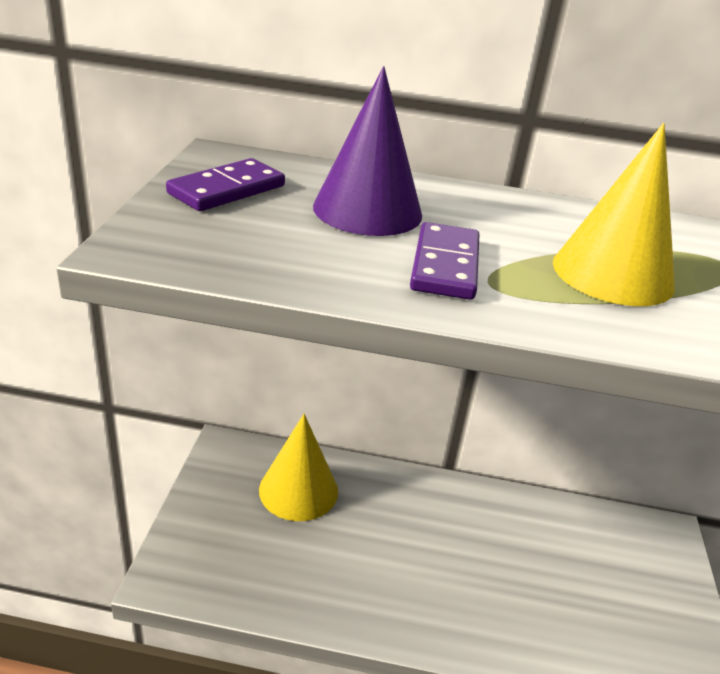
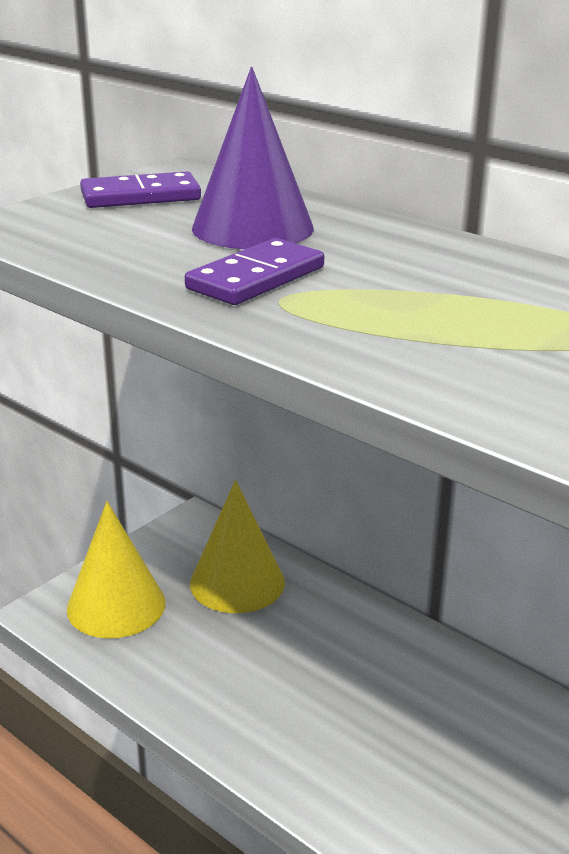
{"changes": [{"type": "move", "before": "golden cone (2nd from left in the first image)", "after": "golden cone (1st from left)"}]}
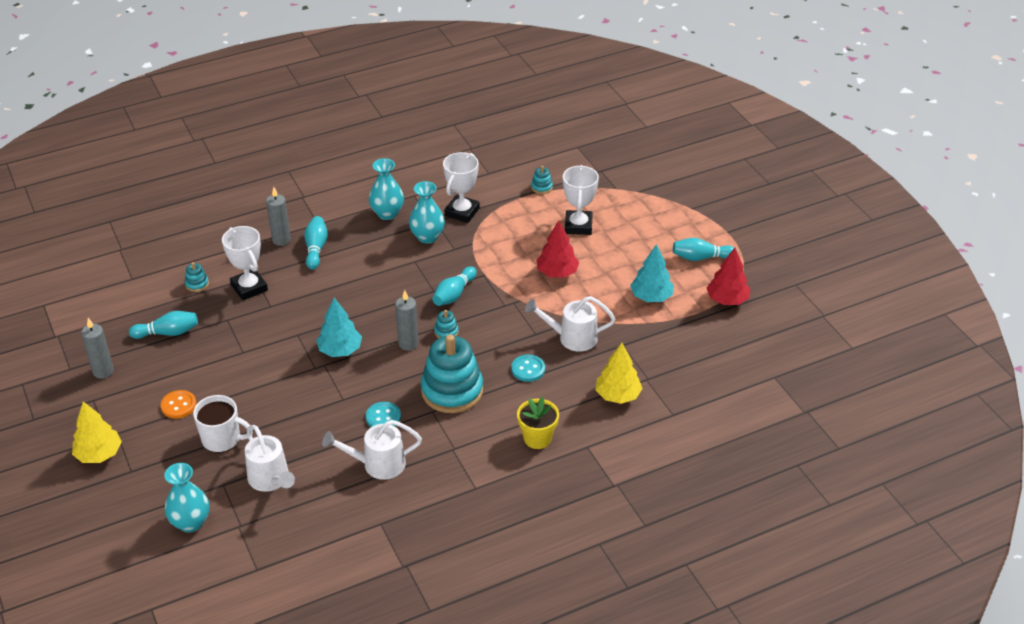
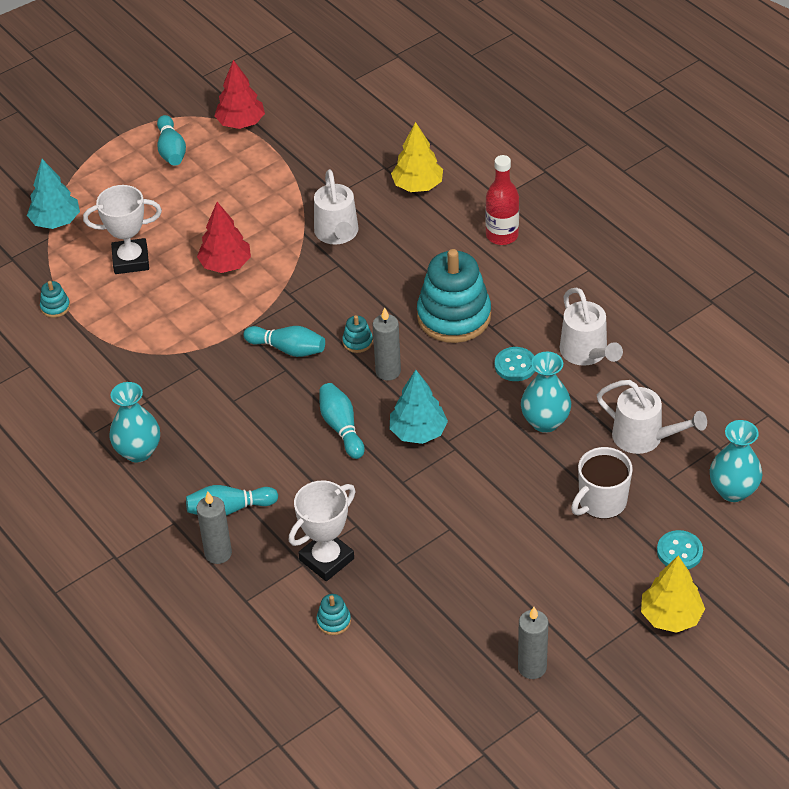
{"changes": [{"type": "delete", "before": "orange-coloured sewing button"}, {"type": "delete", "before": "snow-white trophy (2nd from left)"}, {"type": "move", "before": "aqua bowling pin (1st from left in the first image)", "after": "aqua bowling pin (4th from left)"}, {"type": "move", "before": "aqua vase (3rd from left in the first image)", "after": "aqua vase (2nd from left)"}, {"type": "move", "before": "aqua sewing button (2nd from left)"}, {"type": "move", "before": "aqua tree (2nd from left in the first image)", "after": "aqua tree (1st from left)"}, {"type": "replace", "before": "golden flower pot", "after": "crimson drink bottle"}, {"type": "rotate", "before": "snow-white mug", "turn": -135}, {"type": "rotate", "before": "snow-white watering pot (1st from left in the first image)", "turn": 75}]}
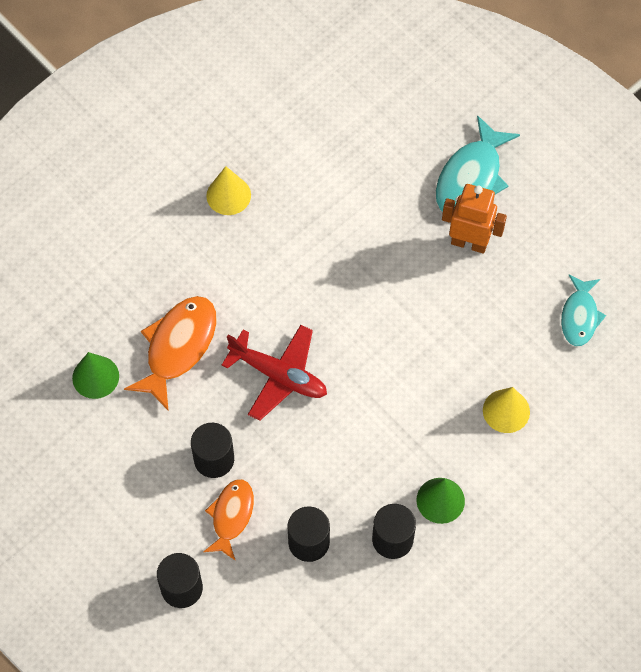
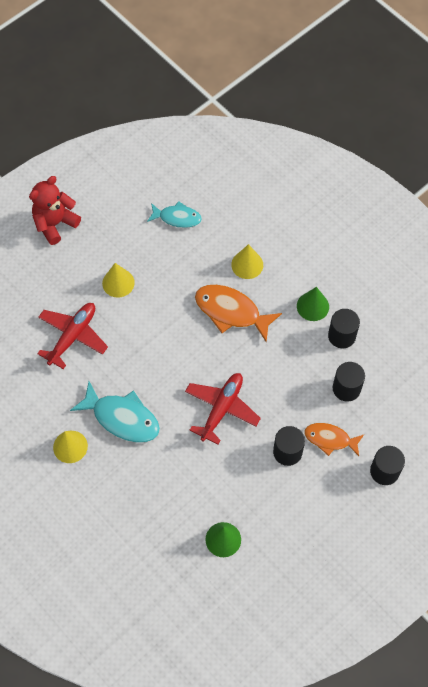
{"changes": [{"type": "insert", "after": "crimson teddy bear"}, {"type": "insert", "after": "crimson plane (1st from left)"}, {"type": "move", "before": "orange-coloured fish (1st from left)"}, {"type": "move", "before": "aqua fish (1st from left)"}, {"type": "replace", "before": "orange-coloured robot figure", "after": "golden cone (2nd from left)"}]}
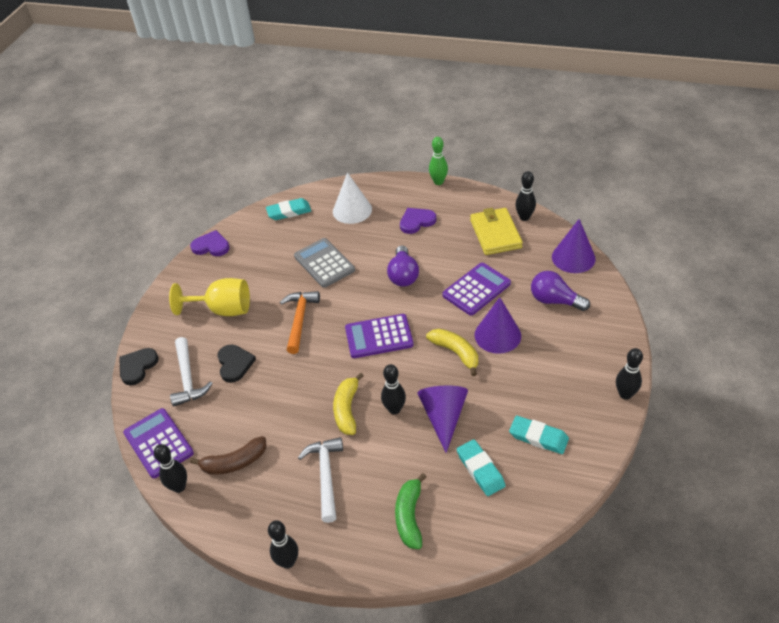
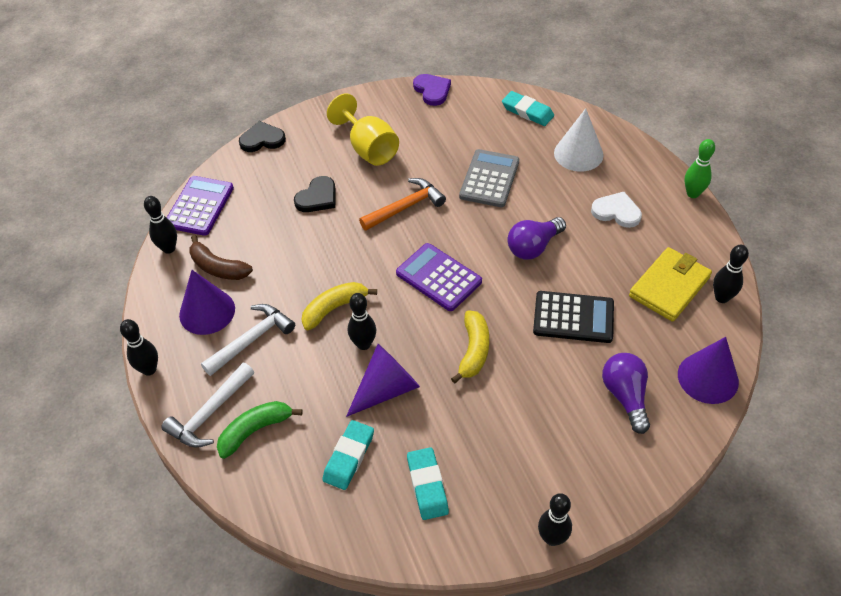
{"changes": [{"type": "move", "before": "snow-white hammer (1st from left)"}, {"type": "move", "before": "purple cone (2nd from left in the first image)", "after": "purple cone (1st from left)"}, {"type": "recolor", "before": "purple heart shape (2nd from left)", "after": "snow-white heart shape"}, {"type": "recolor", "before": "purple pocket calculator (3rd from left)", "after": "black pocket calculator"}]}
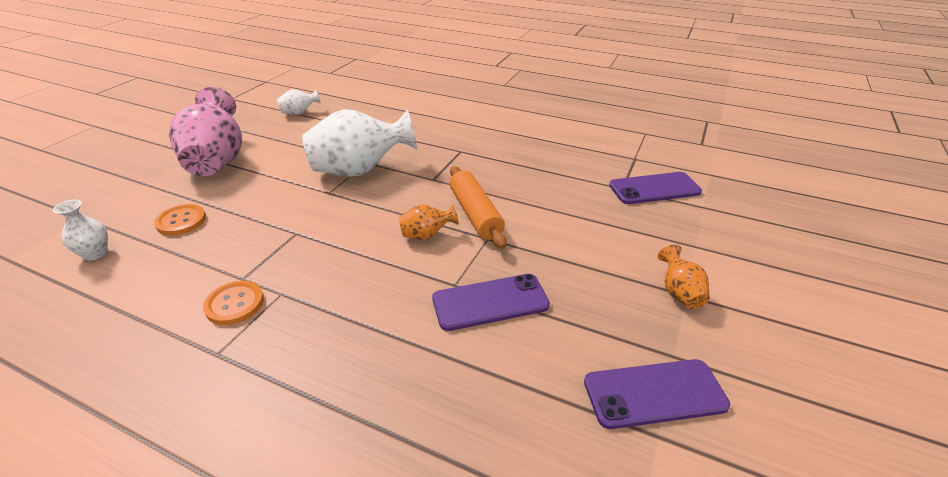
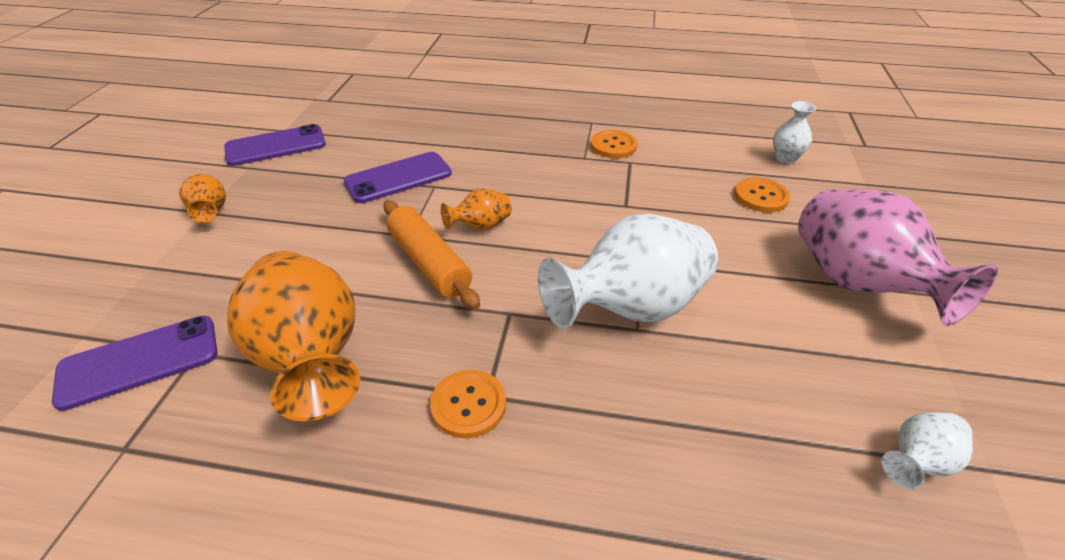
{"changes": [{"type": "insert", "after": "orange-coloured vase (2nd from left)"}, {"type": "insert", "after": "orange-coloured sewing button (1st from left)"}]}
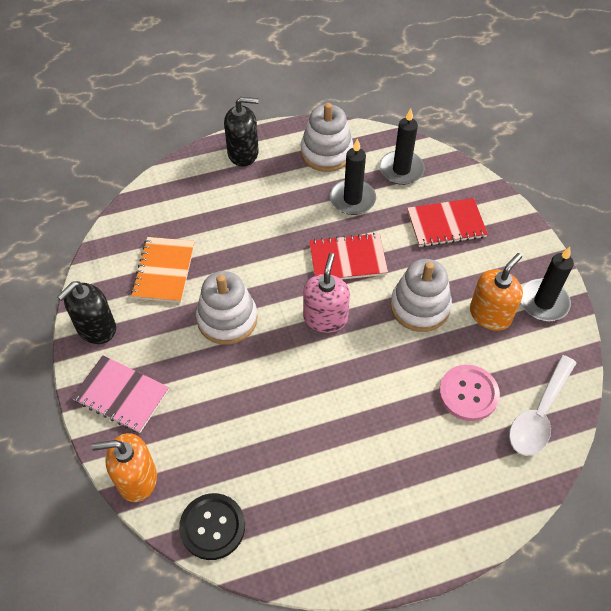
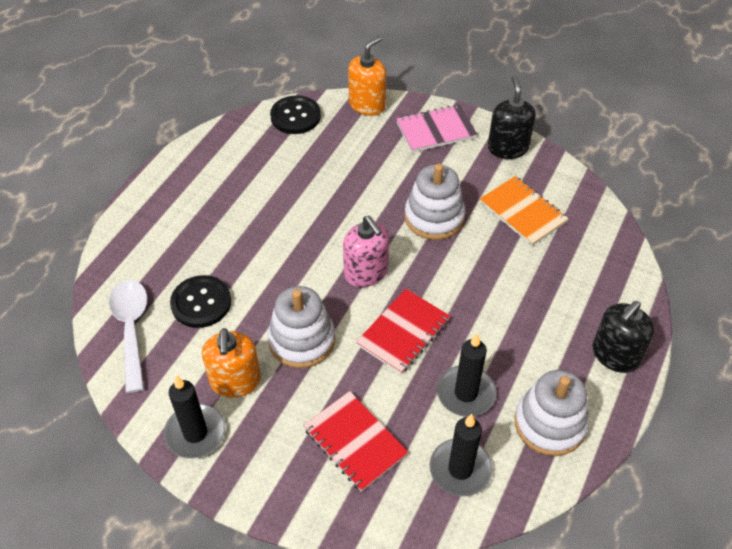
{"changes": [{"type": "recolor", "before": "pink sewing button", "after": "black sewing button (1st from left)"}, {"type": "rotate", "before": "crimson notebook (2nd from left in the first image)", "turn": -75}]}
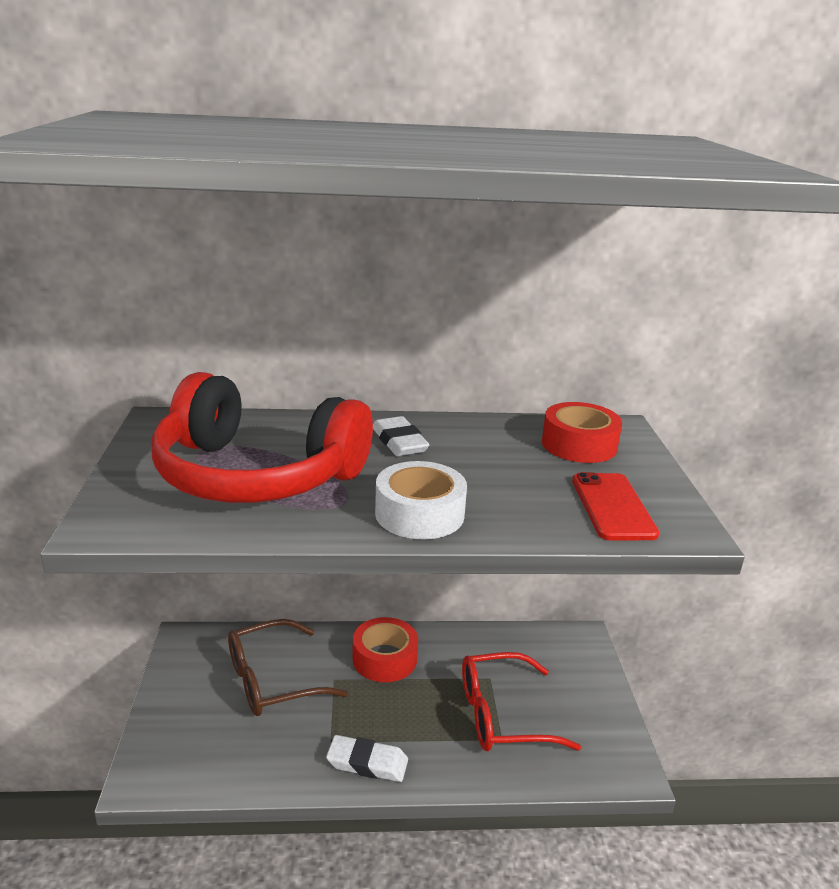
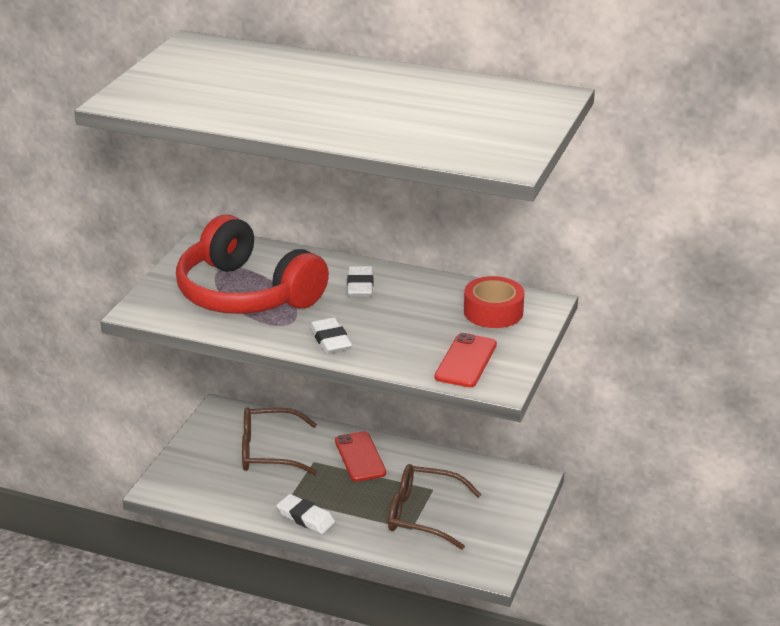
{"changes": [{"type": "replace", "before": "crimson sticky tape (1st from left)", "after": "crimson phone (1st from left)"}, {"type": "replace", "before": "snow-white sticky tape", "after": "snow-white pencil eraser (2nd from left)"}, {"type": "recolor", "before": "crimson glasses", "after": "dark brown glasses (2nd from left)"}]}
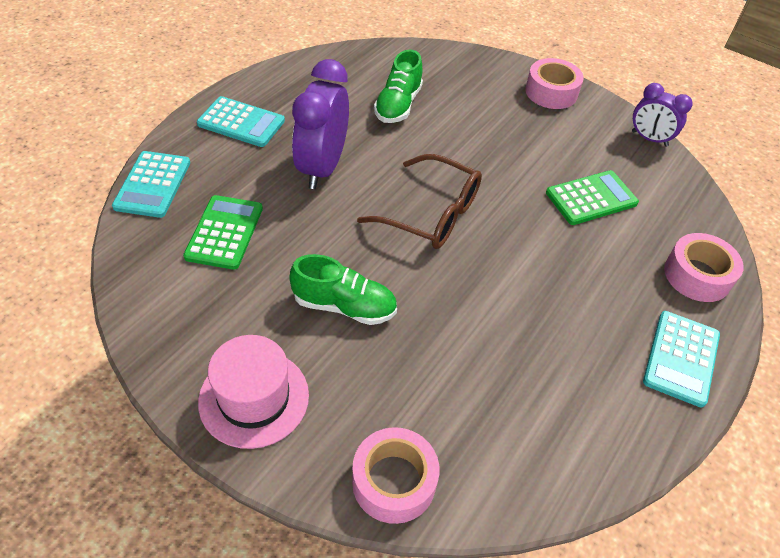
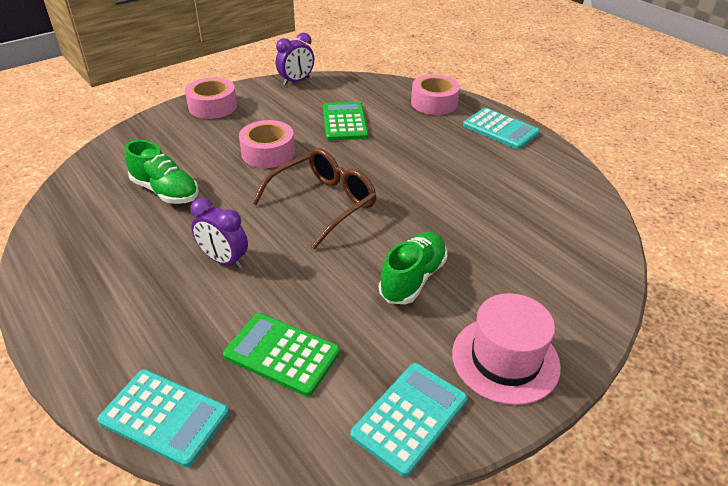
{"changes": [{"type": "move", "before": "aqua pocket calculator (2nd from left)"}, {"type": "move", "before": "pink sticky tape (1st from left in the first image)", "after": "pink sticky tape (2nd from left)"}, {"type": "resize", "before": "purple bedside clock (1st from left)", "scale": 0.6}]}
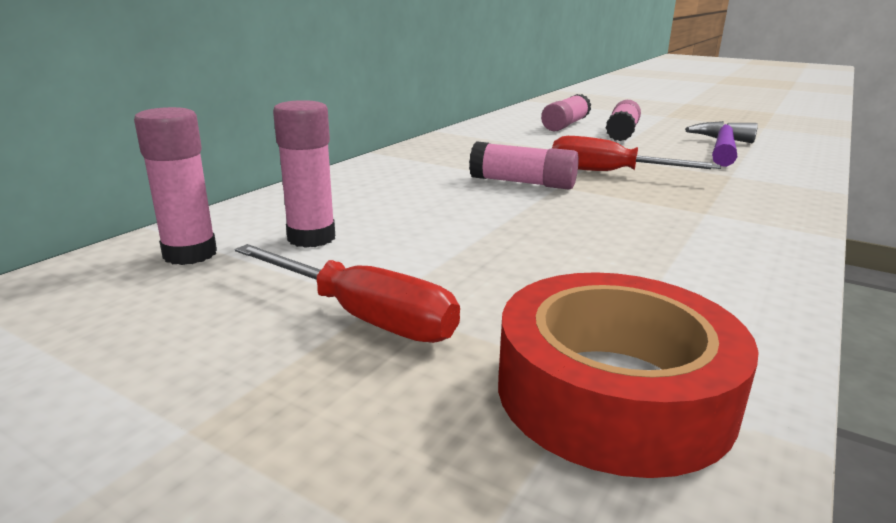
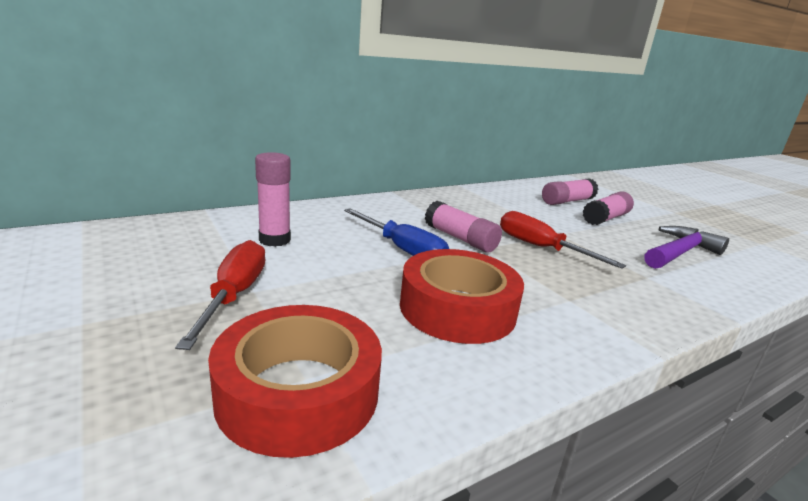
{"changes": [{"type": "delete", "before": "pink glue (1st from left)"}, {"type": "insert", "after": "cobalt screwdriver"}, {"type": "insert", "after": "crimson sticky tape (2nd from left)"}, {"type": "rotate", "before": "crimson screwdriver (1st from left)", "turn": -150}]}
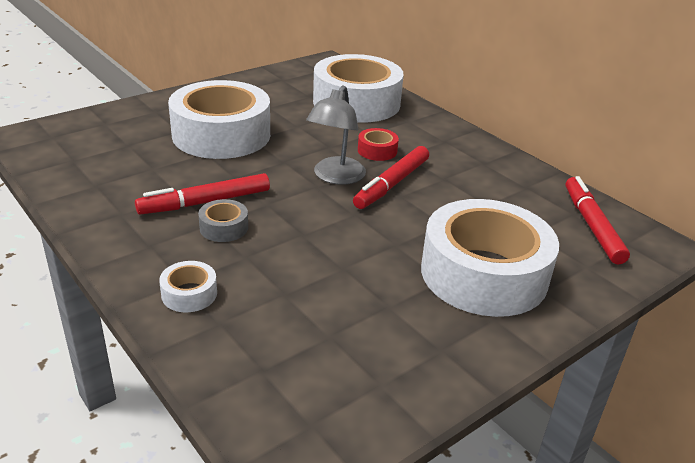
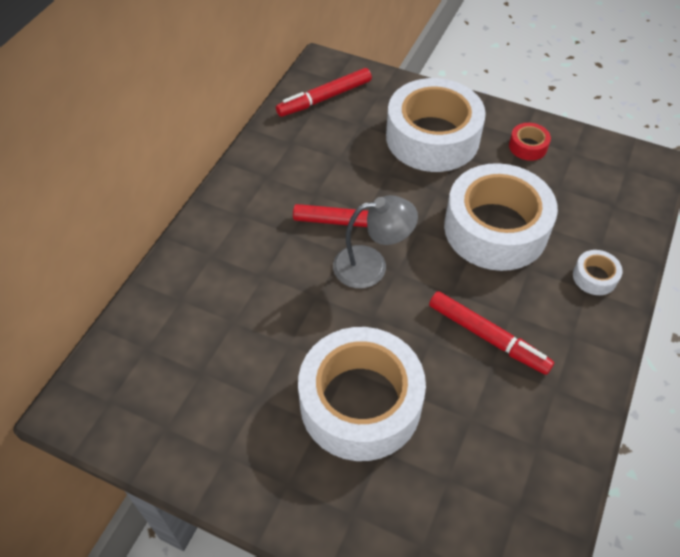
{"changes": [{"type": "delete", "before": "grey sticky tape"}, {"type": "move", "before": "snow-white sticky tape (3rd from left)"}, {"type": "move", "before": "crimson sticky tape"}]}
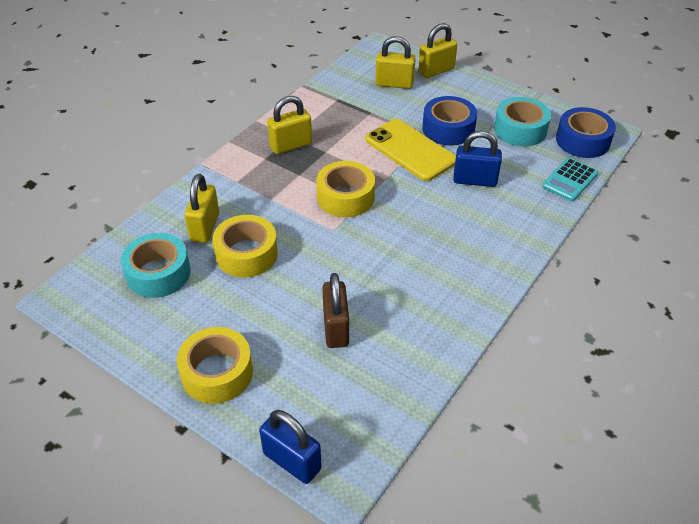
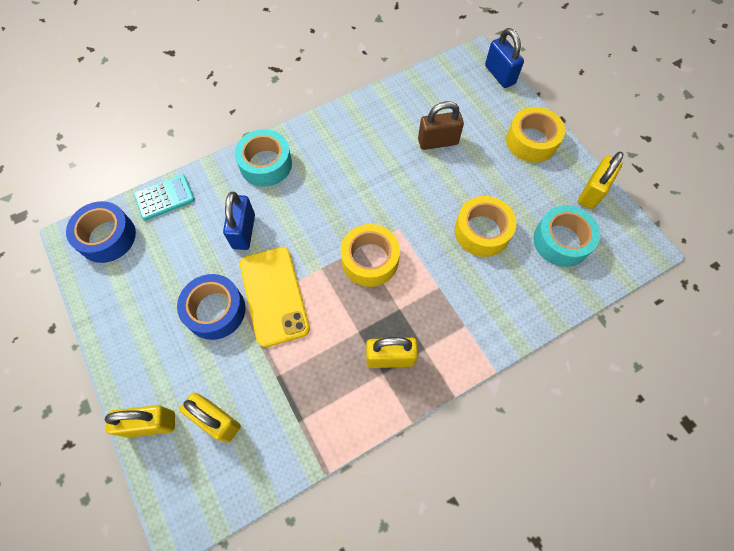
{"changes": [{"type": "move", "before": "golden padlock (1st from left in the first image)", "after": "golden padlock (4th from left)"}, {"type": "move", "before": "aqua sticky tape (2nd from left in the first image)", "after": "aqua sticky tape (1st from left)"}, {"type": "rotate", "before": "dark brown padlock", "turn": 60}, {"type": "rotate", "before": "cobalt padlock (2nd from left in the first image)", "turn": 60}]}
